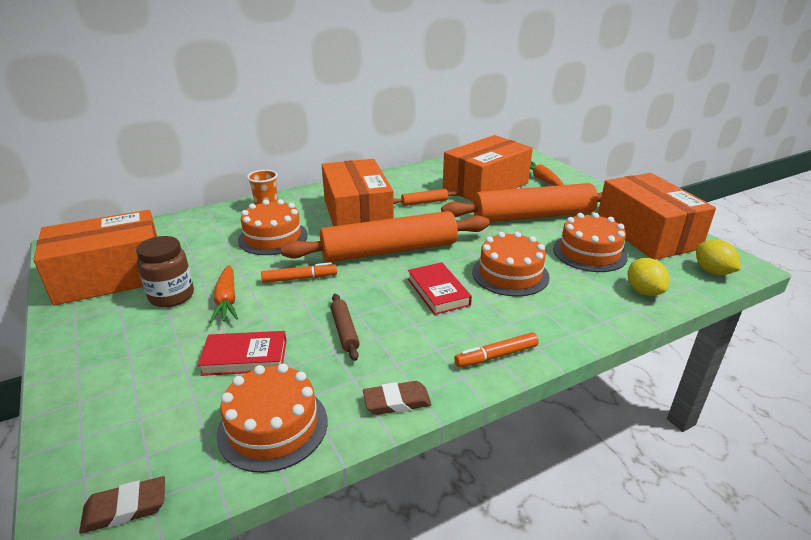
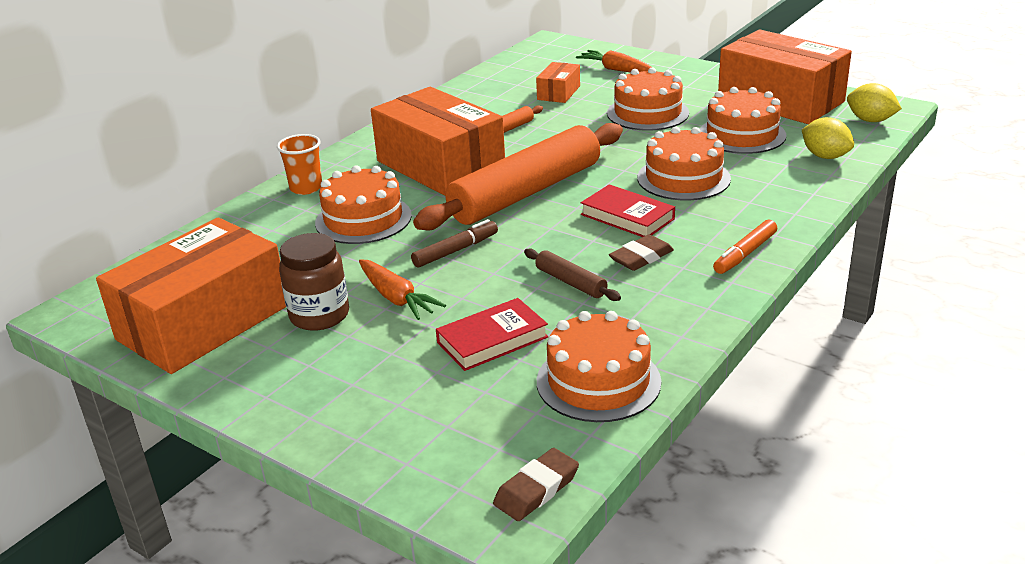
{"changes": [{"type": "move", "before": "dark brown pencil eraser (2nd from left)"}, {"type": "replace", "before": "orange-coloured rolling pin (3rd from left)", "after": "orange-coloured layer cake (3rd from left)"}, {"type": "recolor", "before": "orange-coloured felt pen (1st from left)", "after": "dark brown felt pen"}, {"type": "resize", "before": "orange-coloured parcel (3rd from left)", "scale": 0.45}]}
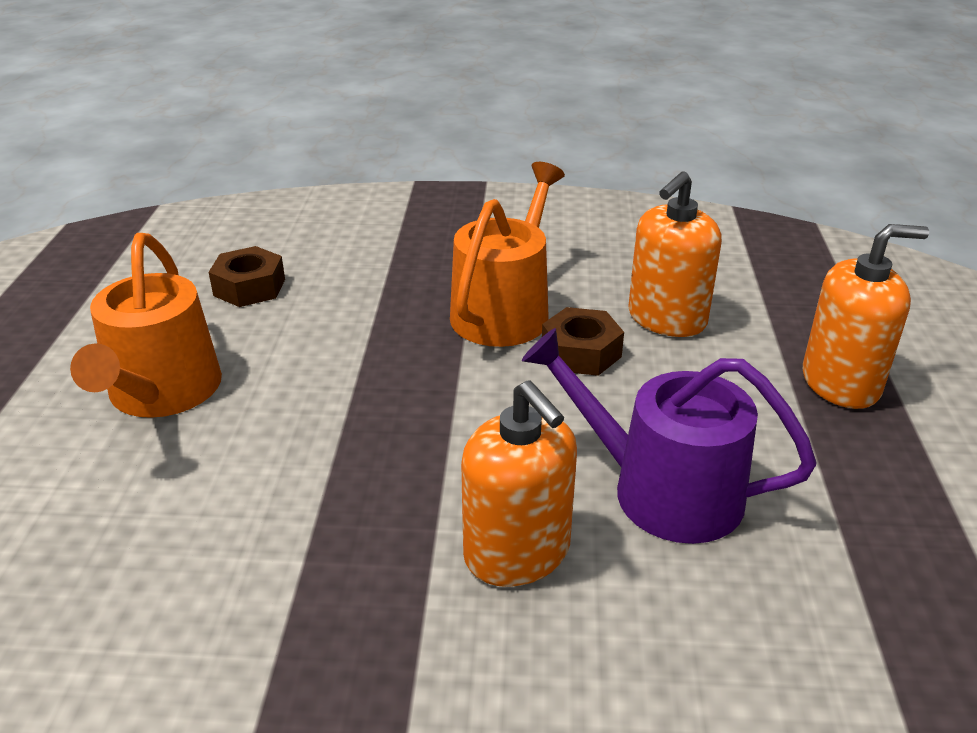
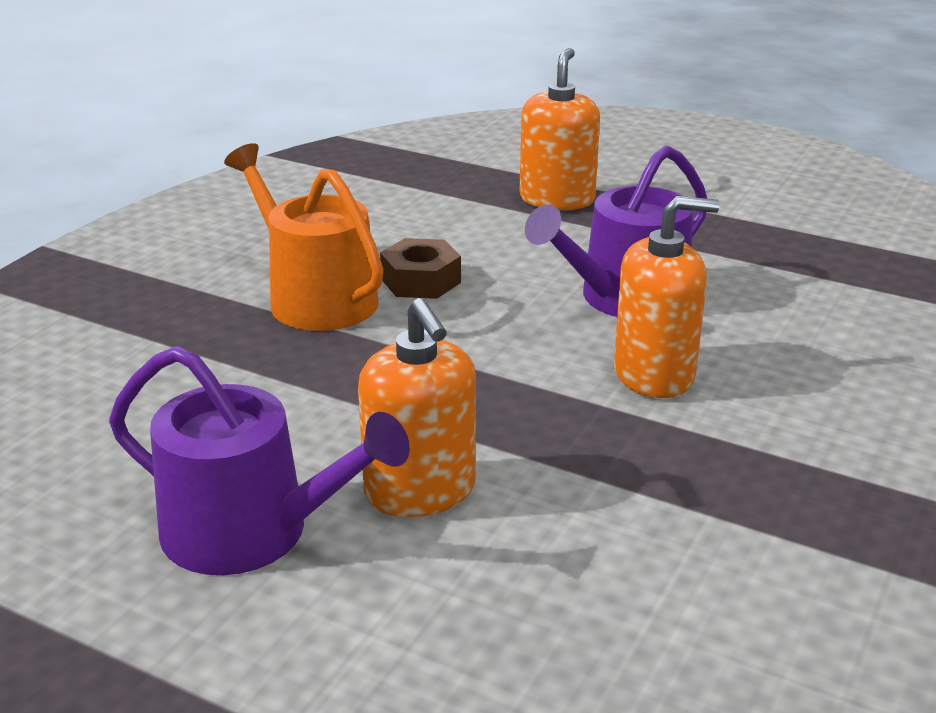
{"changes": [{"type": "delete", "before": "dark brown nut (1st from left)"}, {"type": "move", "before": "orange-coloured pump bottle (2nd from left in the first image)", "after": "orange-coloured pump bottle (1st from left)"}, {"type": "recolor", "before": "orange-coloured watering pot (1st from left)", "after": "purple watering pot (1st from left)"}]}
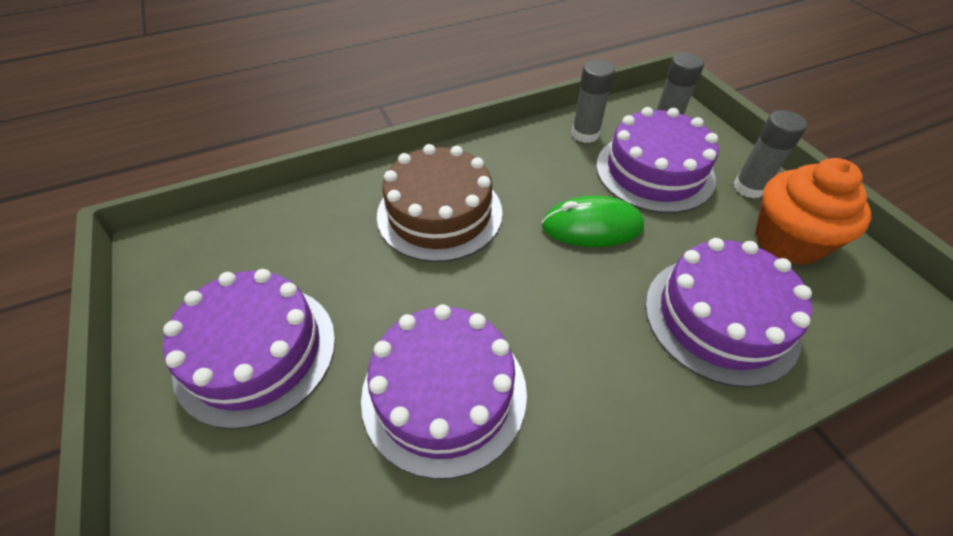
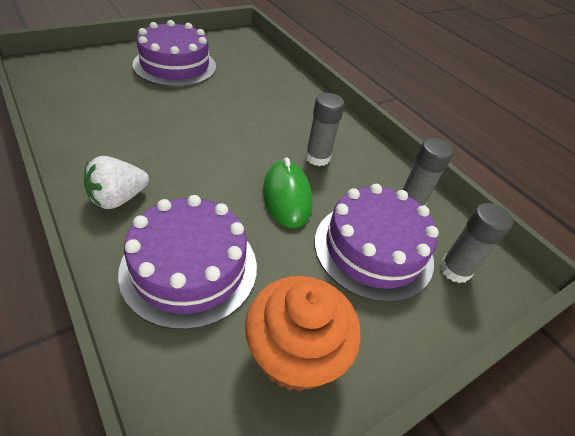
{"changes": [{"type": "delete", "before": "purple layer cake (2nd from left)"}, {"type": "delete", "before": "dark brown layer cake"}, {"type": "insert", "after": "snow-white berry"}, {"type": "move", "before": "grey glue (3rd from left in the first image)", "after": "grey glue (1st from left)"}]}
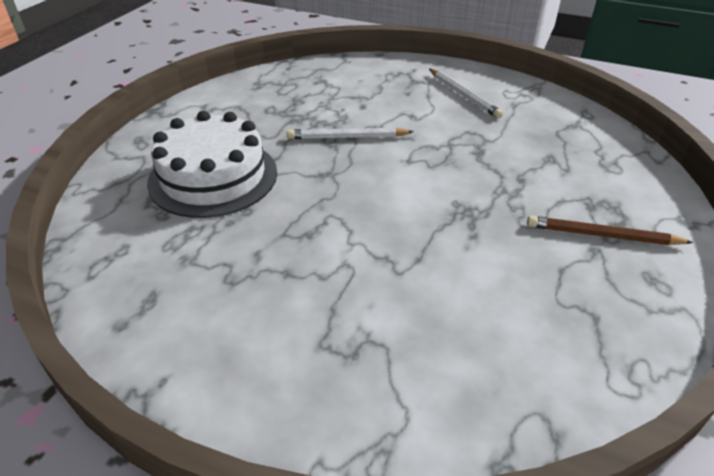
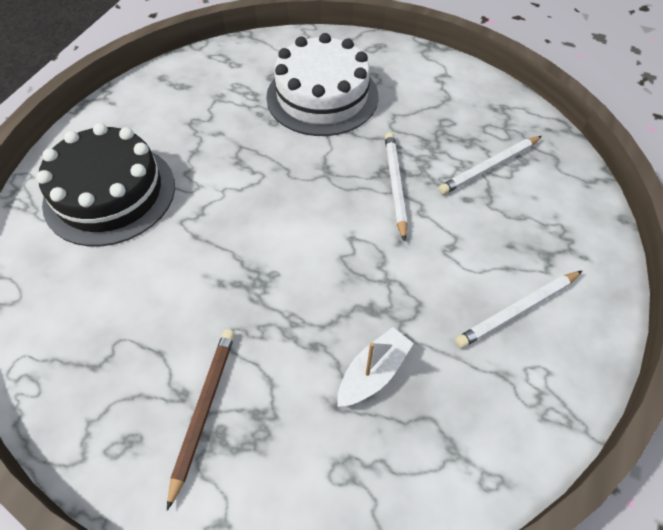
{"changes": [{"type": "insert", "after": "black layer cake"}, {"type": "insert", "after": "snow-white sailboat"}, {"type": "insert", "after": "snow-white pencil (2nd from left)"}]}
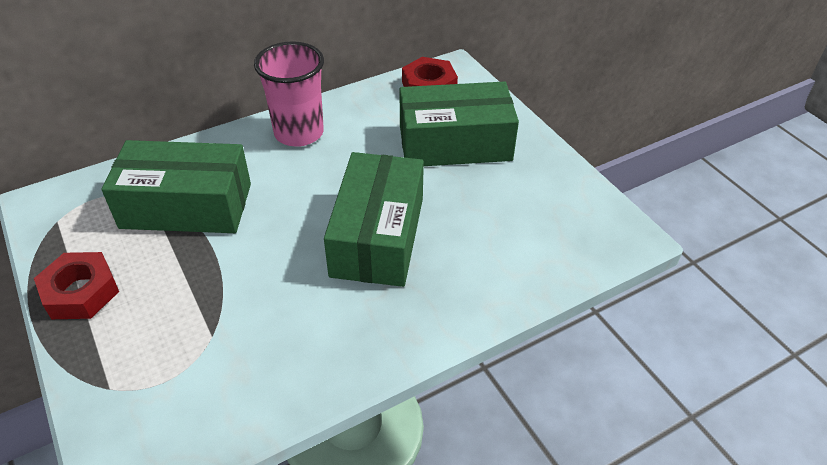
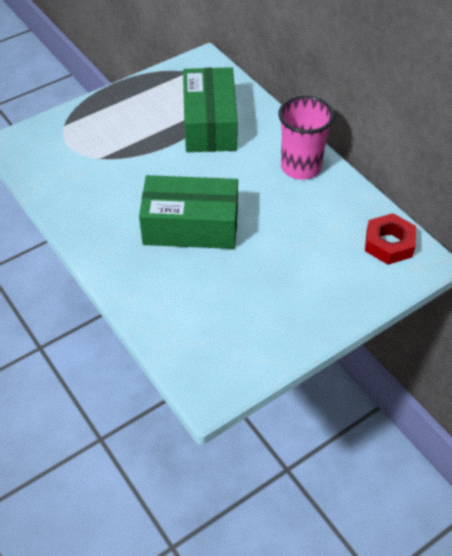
{"changes": [{"type": "delete", "before": "crimson nut (1st from left)"}, {"type": "delete", "before": "emerald parcel (3rd from left)"}]}
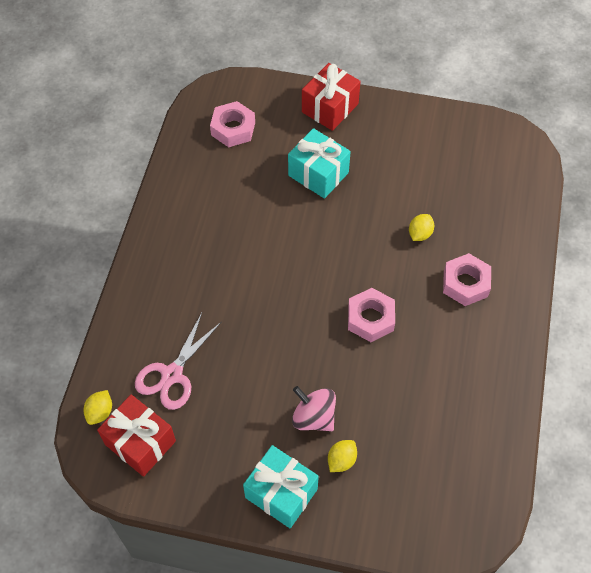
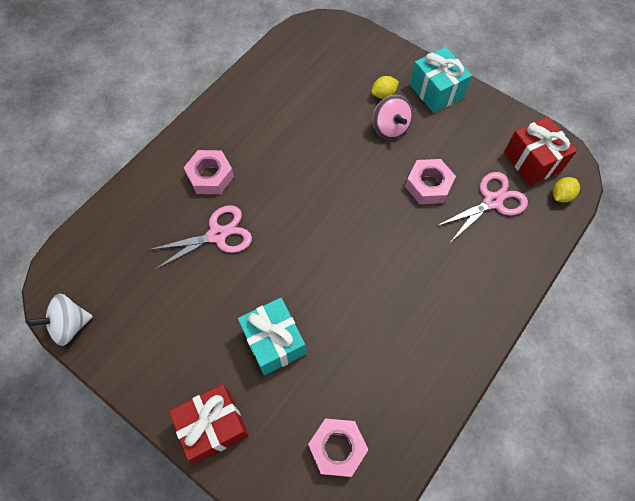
{"changes": [{"type": "insert", "after": "snow-white spinning top"}, {"type": "move", "before": "pink nut (2nd from left in the first image)", "after": "pink nut (3rd from left)"}, {"type": "replace", "before": "golden toy lemon (3rd from left)", "after": "pink scissors (1st from left)"}]}
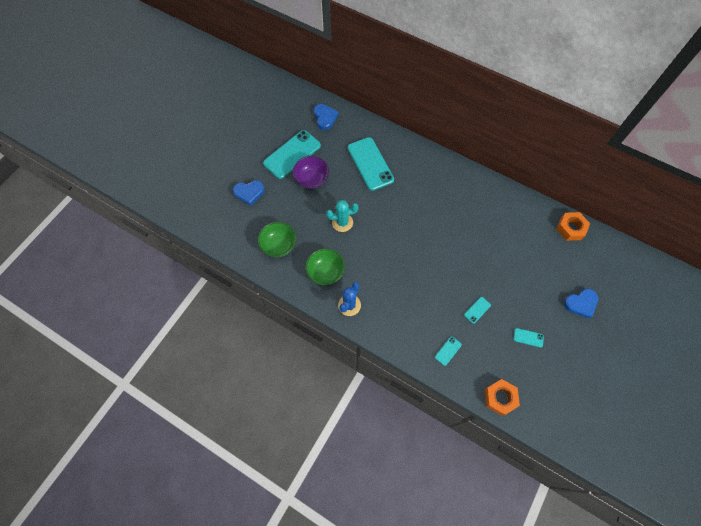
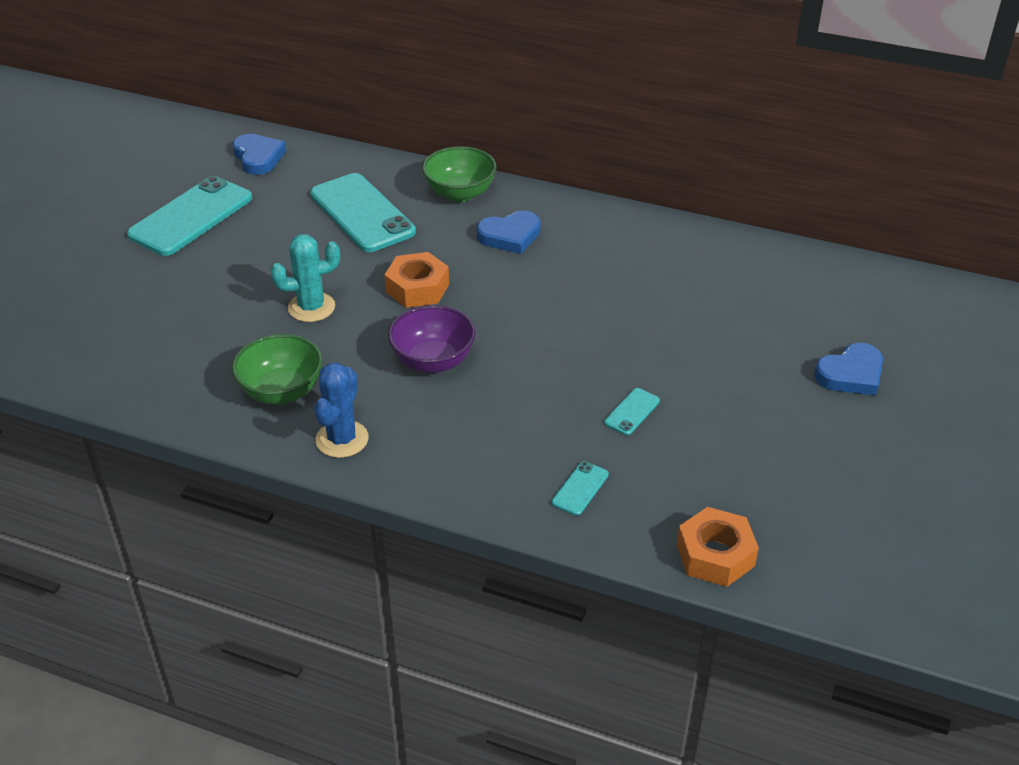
{"changes": [{"type": "delete", "before": "aqua phone (5th from left)"}, {"type": "move", "before": "cobalt heart shape (1st from left in the first image)", "after": "cobalt heart shape (2nd from left)"}, {"type": "move", "before": "emerald deep dish (1st from left in the first image)", "after": "emerald deep dish (2nd from left)"}, {"type": "move", "before": "purple deep dish"}, {"type": "move", "before": "orange-coloured nut (2nd from left in the first image)", "after": "orange-coloured nut (1st from left)"}]}
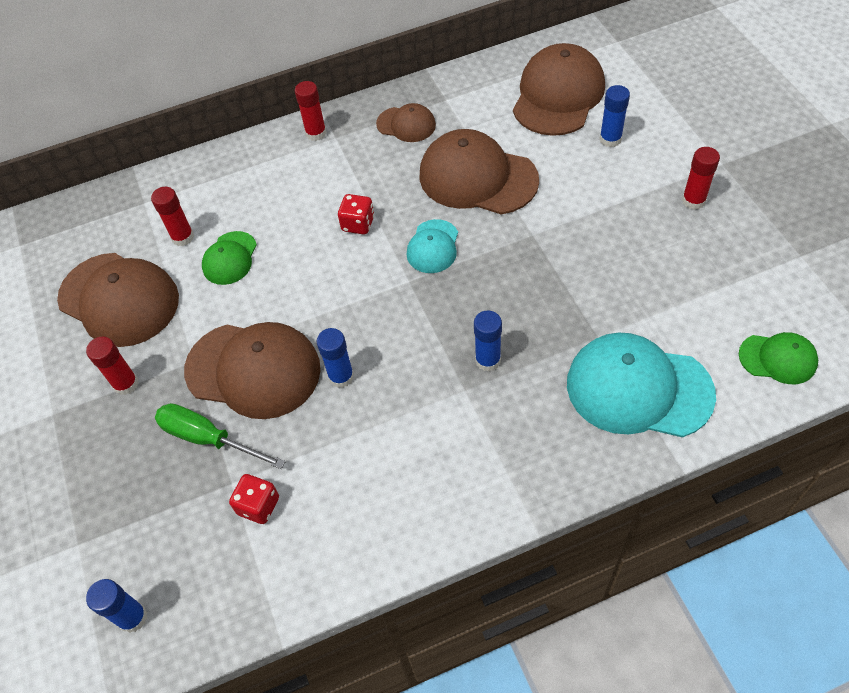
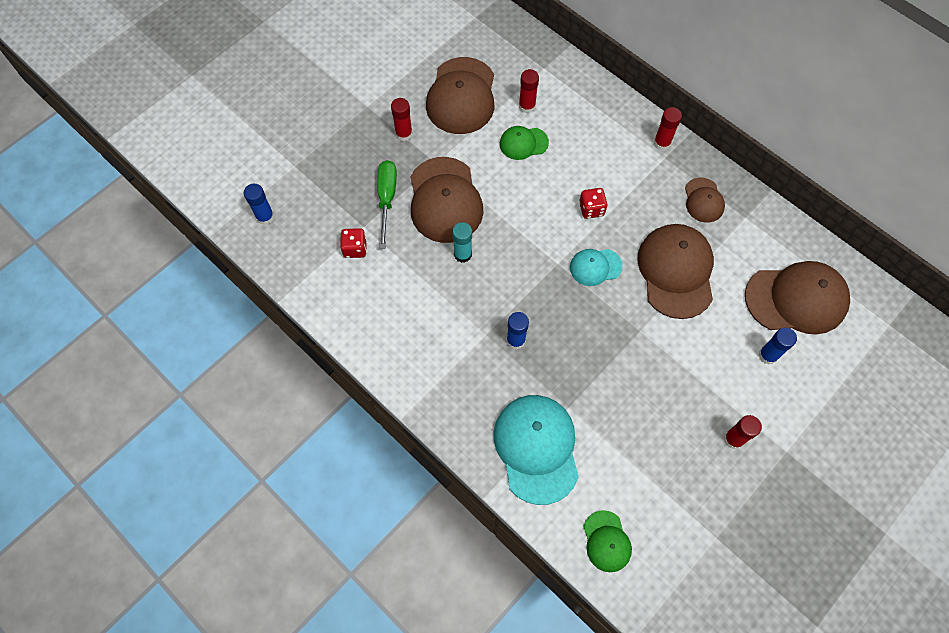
{"changes": [{"type": "recolor", "before": "cobalt glue (2nd from left)", "after": "aqua glue"}]}
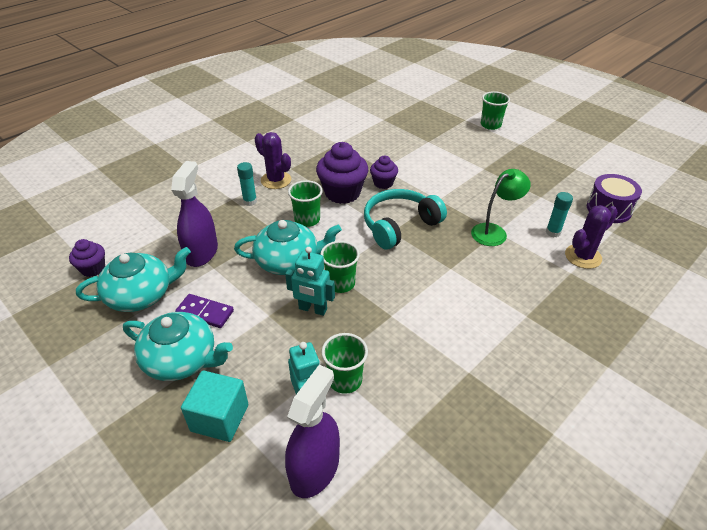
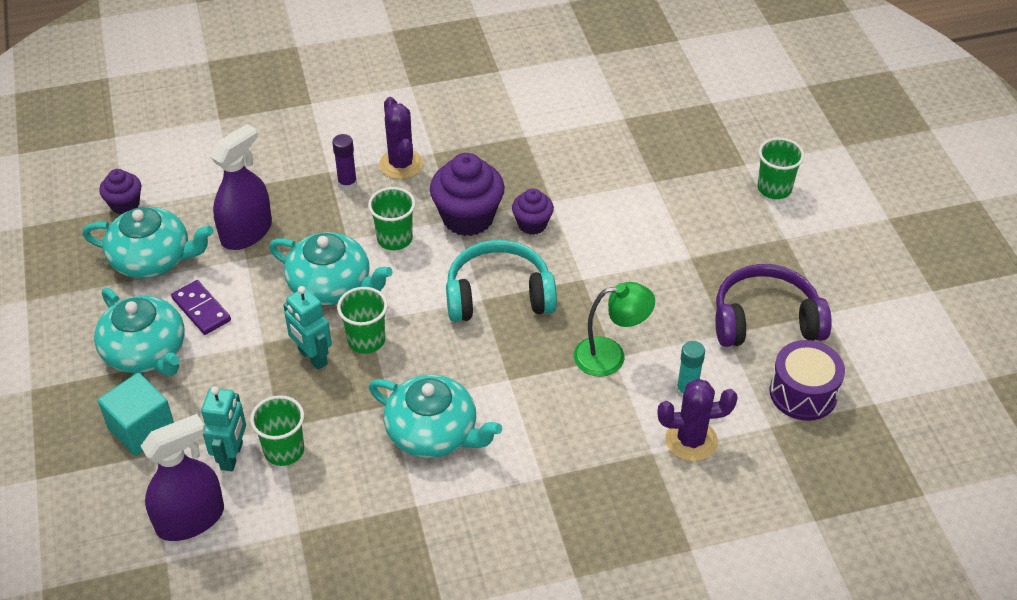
{"changes": [{"type": "insert", "after": "aqua china teapot (4th from left)"}, {"type": "insert", "after": "purple over-ear headphones"}, {"type": "recolor", "before": "aqua glue (1st from left)", "after": "purple glue"}]}
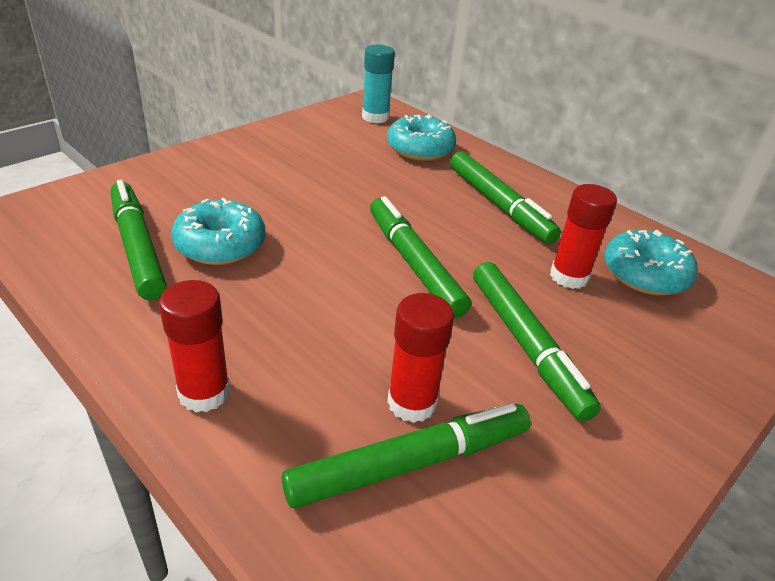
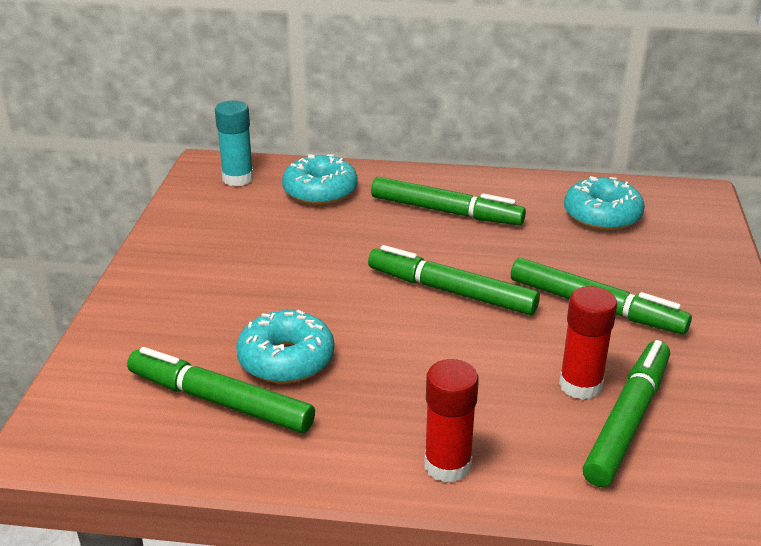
{"changes": [{"type": "delete", "before": "crimson glue (3rd from left)"}]}
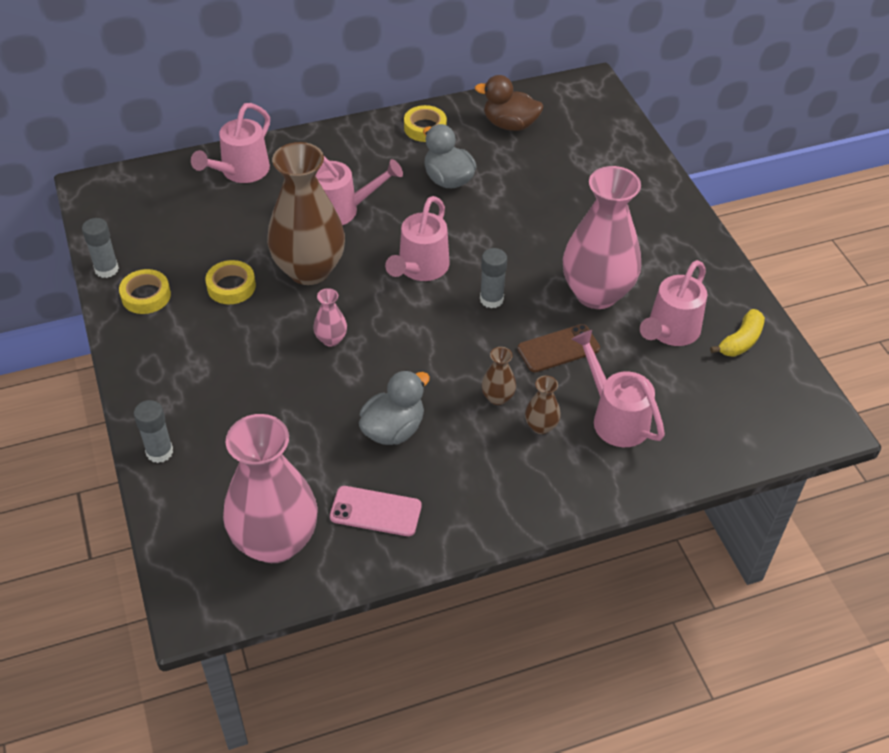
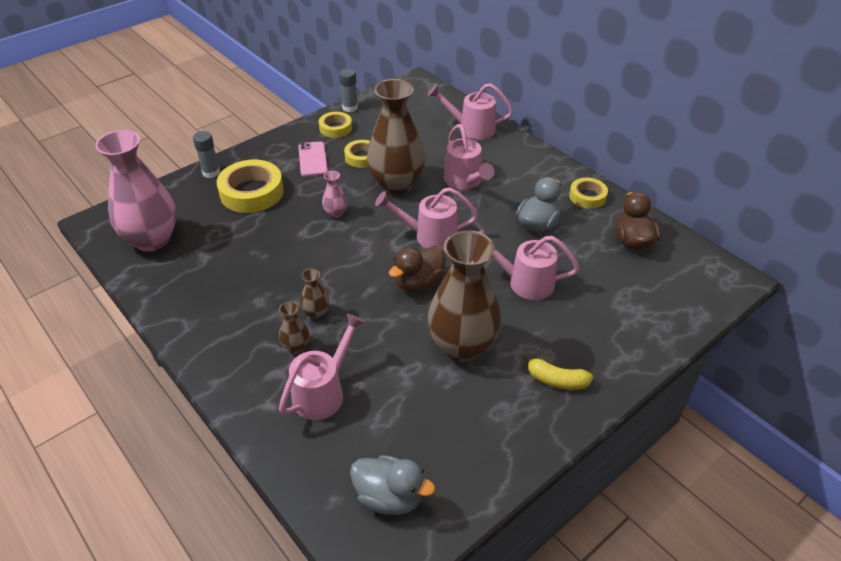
{"changes": [{"type": "delete", "before": "dark brown phone"}, {"type": "insert", "after": "golden sticky tape (1st from left)"}, {"type": "move", "before": "pink phone"}, {"type": "move", "before": "grey duck (1st from left)"}, {"type": "move", "before": "pink watering pot (5th from left)"}, {"type": "move", "before": "golden banana"}, {"type": "replace", "before": "grey glue (3rd from left)", "after": "dark brown duck (1st from left)"}, {"type": "recolor", "before": "pink vase (3rd from left)", "after": "dark brown vase (4th from left)"}]}
